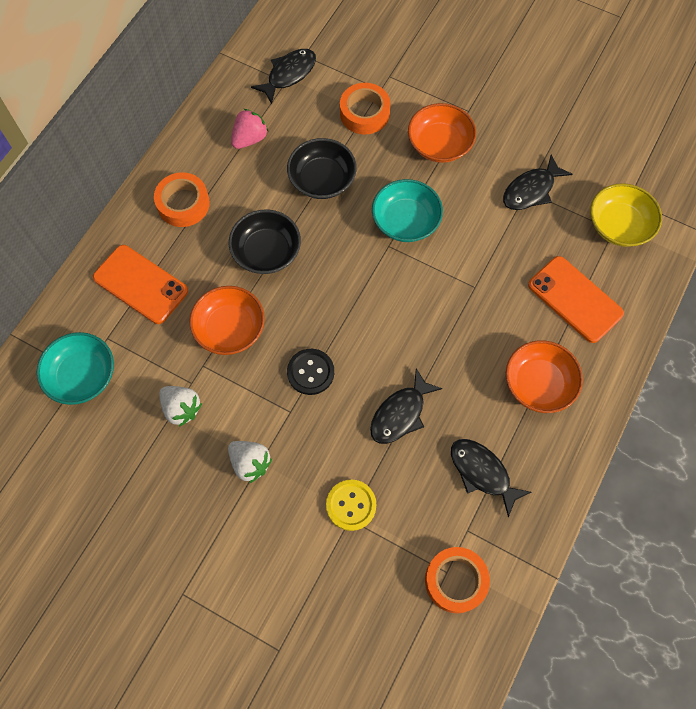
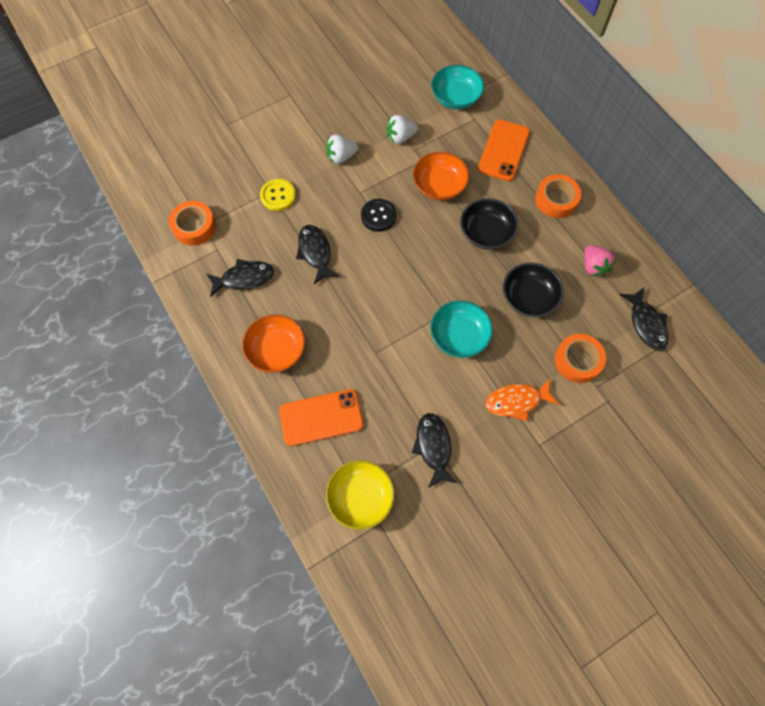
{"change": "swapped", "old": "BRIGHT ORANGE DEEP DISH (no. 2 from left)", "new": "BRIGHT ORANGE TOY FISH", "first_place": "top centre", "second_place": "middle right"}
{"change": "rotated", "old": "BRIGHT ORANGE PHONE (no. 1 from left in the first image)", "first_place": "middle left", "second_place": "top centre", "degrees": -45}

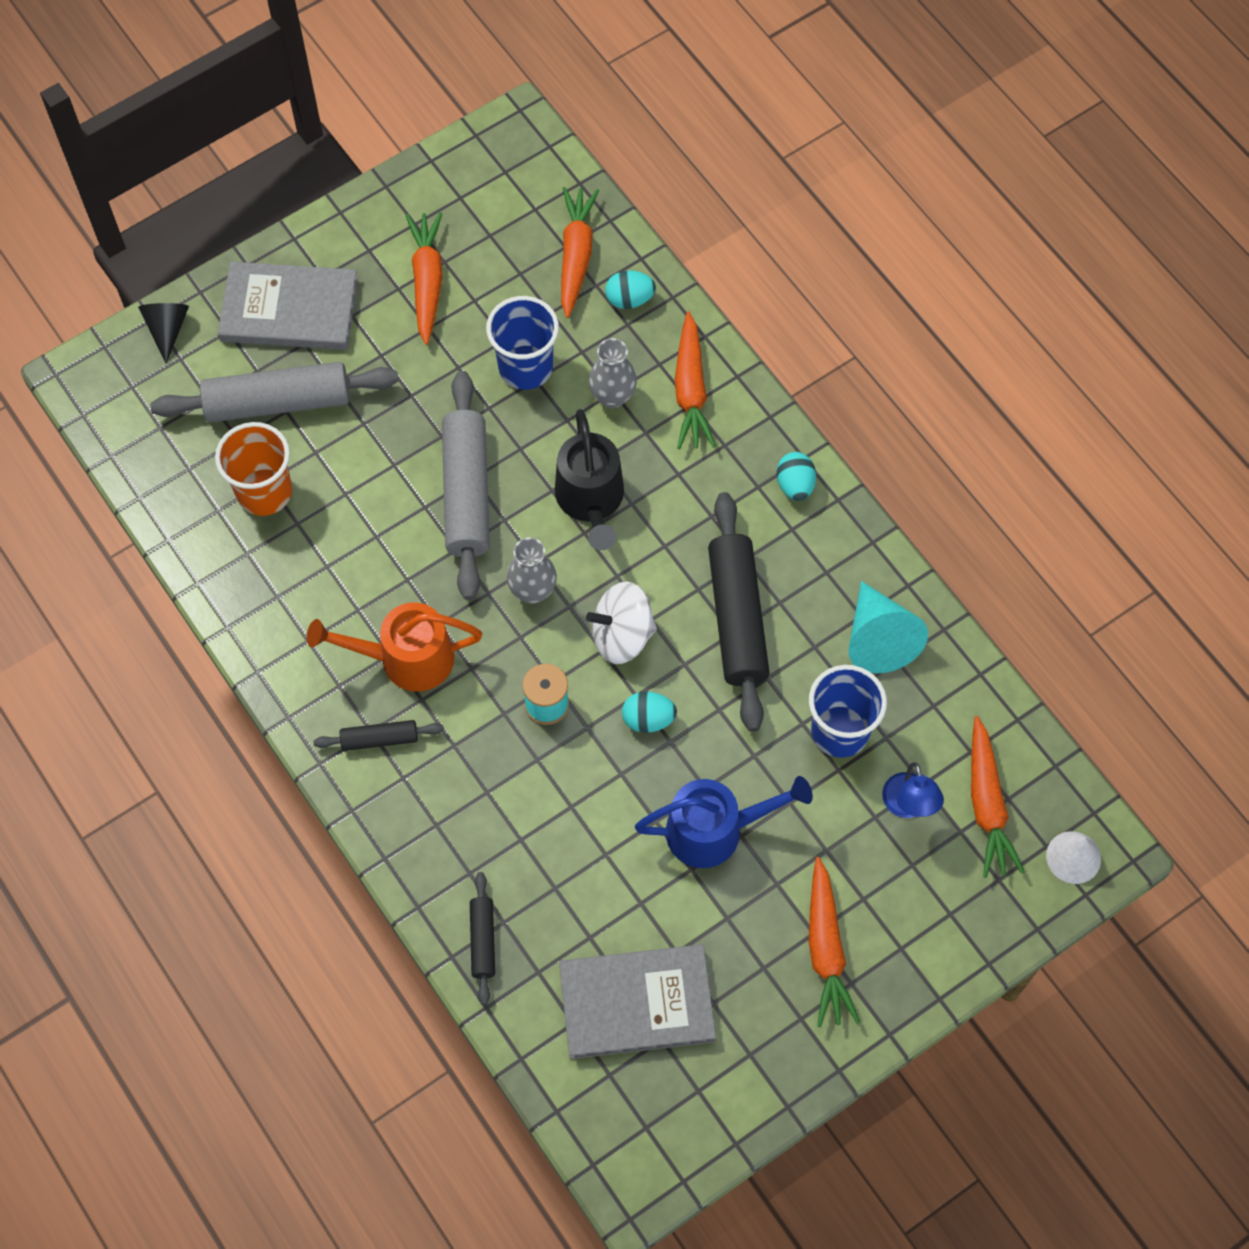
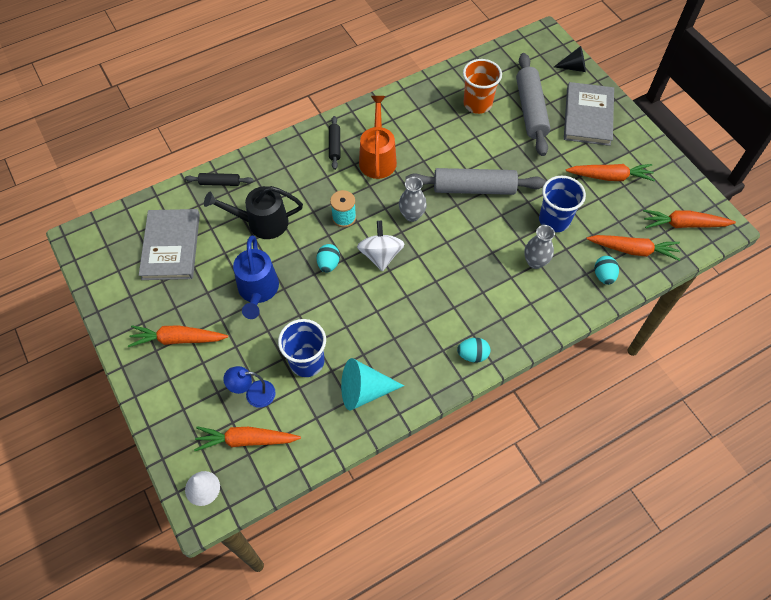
{"change": "gone", "old": "EBONY PASTRY ROLLER (no. 3 from left)", "first_place": "centre"}
{"change": "shifted", "old": "EBONY WATERING POT", "first_place": "centre", "second_place": "middle left"}
{"change": "shifted", "old": "BRIGHT ORANGE ROOT VEGETABLE (no. 3 from left in the first image)", "new": "BRIGHT ORANGE ROOT VEGETABLE (no. 5 from left)", "first_place": "top centre", "second_place": "middle right"}

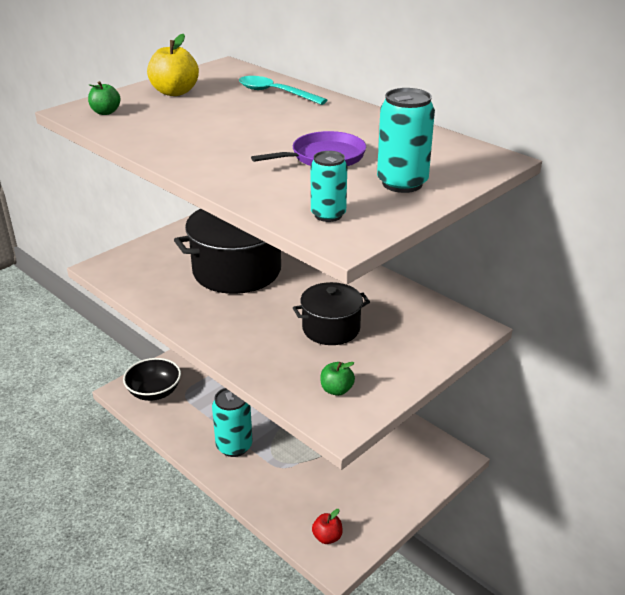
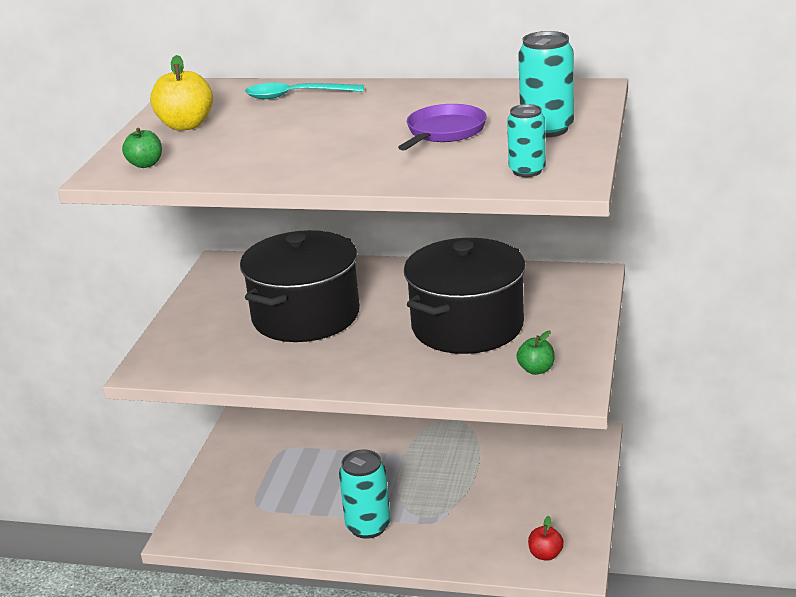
{"change": "gone", "old": "EBONY DEEP DISH", "first_place": "middle left"}
{"change": "scaled", "old": "EBONY STOCKPOT (no. 2 from left)", "first_place": "centre", "second_place": "centre", "factor": 1.7}

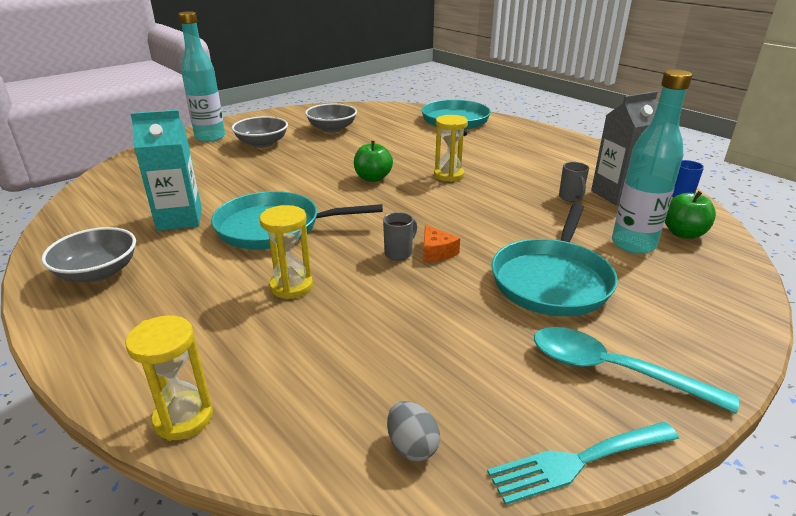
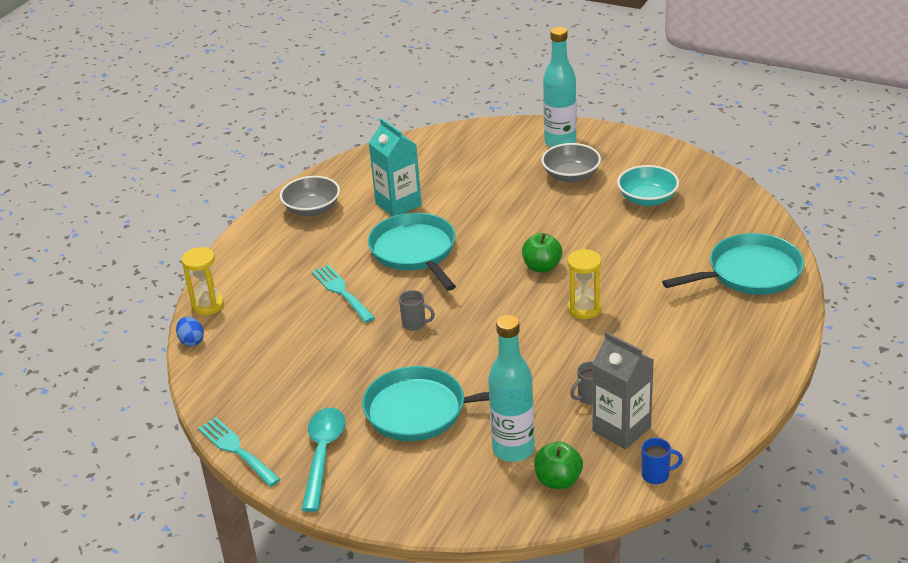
{"change": "gone", "old": "GRAY EGG", "first_place": "bottom centre"}
{"change": "gone", "old": "BRIGHT ORANGE CHEESE WEDGE", "first_place": "centre"}
{"change": "new", "new": "BLUE EGG", "second_place": "middle left"}
{"change": "swapped", "old": "BRIGHT YELLOW SAND TIMER (no. 2 from left)", "new": "TURQUOISE DINNER FORK (no. 2 from left)", "first_place": "centre", "second_place": "centre"}
{"change": "repainted", "old": "GRAY DEEP DISH (no. 3 from left)", "new": "TURQUOISE DEEP DISH", "first_place": "top centre", "second_place": "top right"}

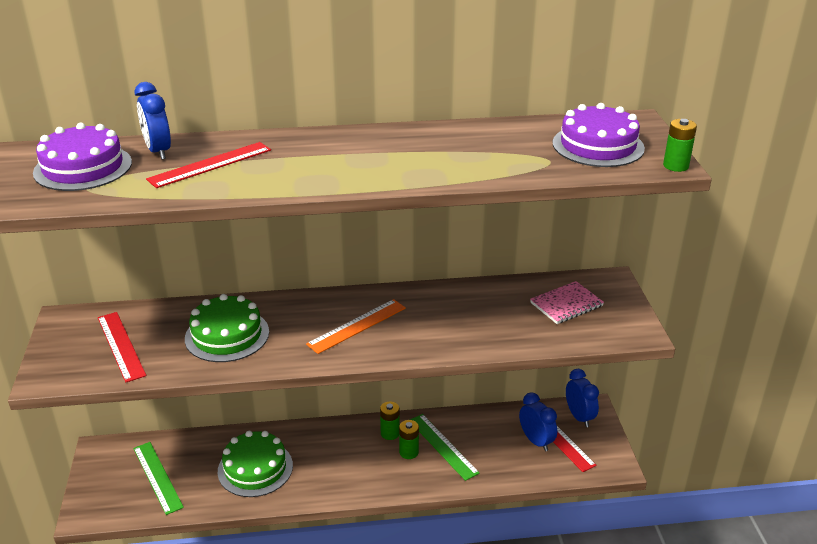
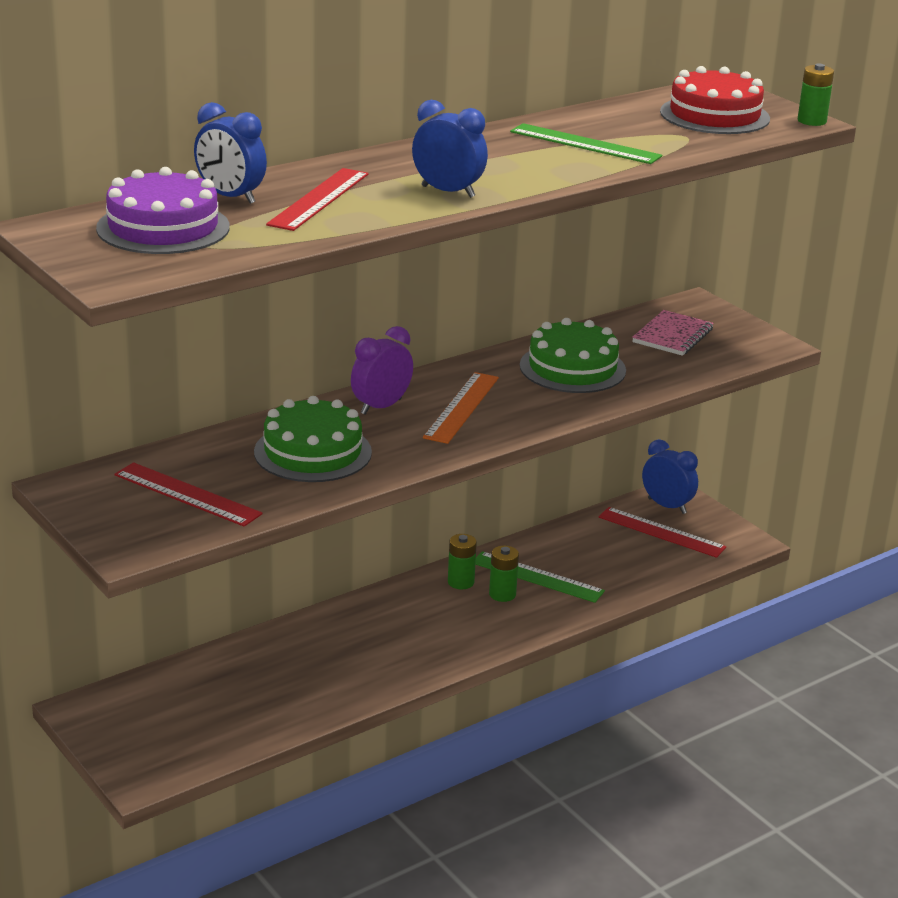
{"change": "new", "new": "ROYAL PURPLE ALARM CLOCK", "second_place": "centre"}
{"change": "shifted", "old": "GREEN MEASURING STICK (no. 1 from left in the first image)", "new": "GREEN MEASURING STICK (no. 2 from left)", "first_place": "bottom left", "second_place": "top centre"}
{"change": "shifted", "old": "GREEN GATEAU (no. 2 from left)", "first_place": "bottom left", "second_place": "centre"}
{"change": "shifted", "old": "BLUE ALARM CLOCK (no. 2 from left)", "first_place": "bottom centre", "second_place": "top centre"}
{"change": "repainted", "old": "ROYAL PURPLE GATEAU (no. 2 from left)", "new": "CRIMSON GATEAU", "first_place": "top right", "second_place": "top right"}

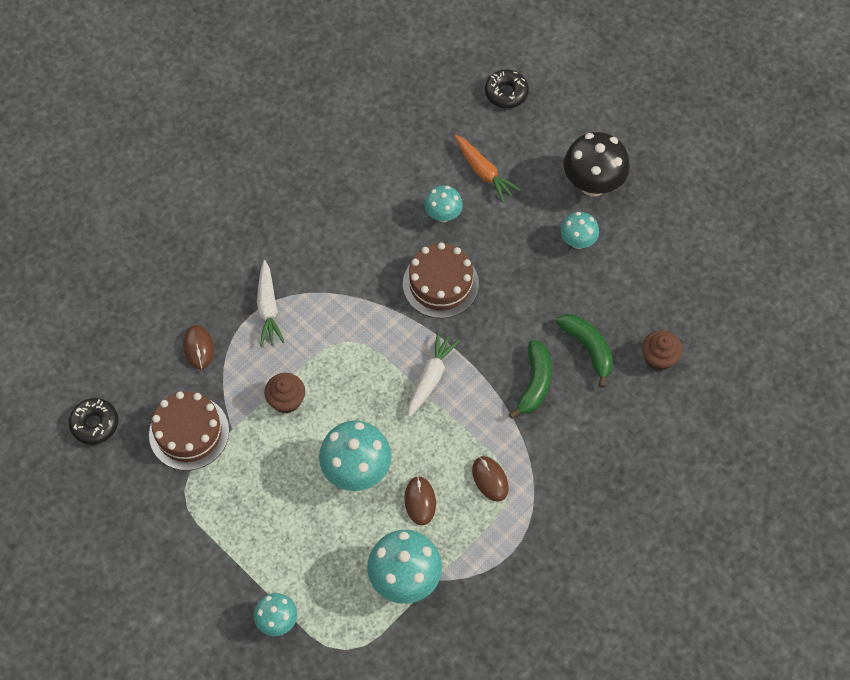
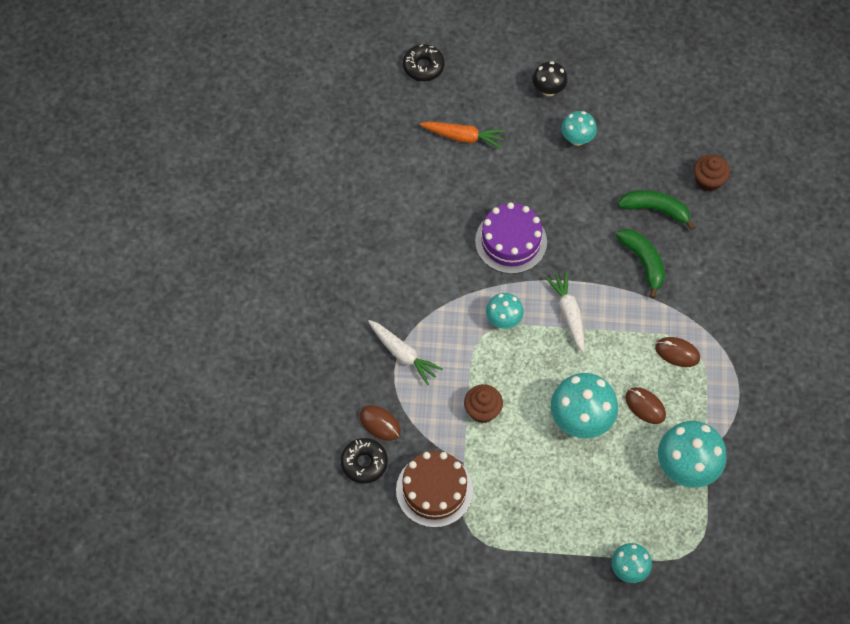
{"change": "shifted", "old": "EBONY GLAZED DONUT (no. 1 from left)", "first_place": "middle left", "second_place": "bottom centre"}
{"change": "shifted", "old": "TURQUOISE TOADSTOOL (no. 4 from left in the first image)", "new": "TURQUOISE TOADSTOOL (no. 1 from left)", "first_place": "top centre", "second_place": "centre"}
{"change": "repainted", "old": "RUSSET GATEAU (no. 2 from left)", "new": "ROYAL PURPLE GATEAU", "first_place": "centre", "second_place": "centre"}
{"change": "scaled", "old": "EBONY TOADSTOOL", "first_place": "top right", "second_place": "top centre", "factor": 0.58}

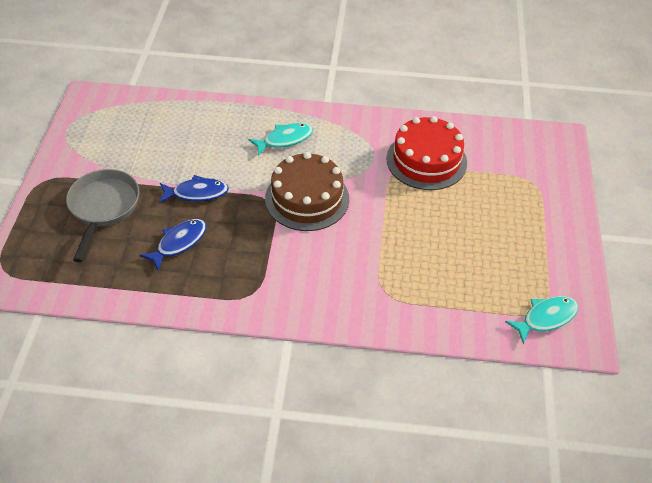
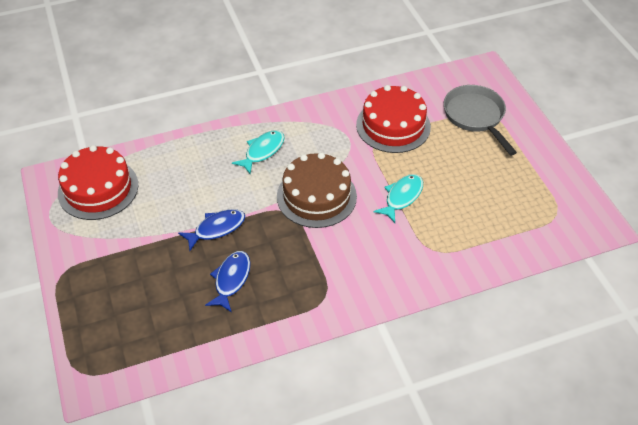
{"change": "new", "new": "CRIMSON GATEAU (no. 1 from left)", "second_place": "middle left"}
{"change": "shifted", "old": "GRAY FRYING PAN", "first_place": "middle left", "second_place": "top right"}
{"change": "shifted", "old": "TURQUOISE TOY FISH (no. 2 from left)", "first_place": "middle right", "second_place": "centre"}

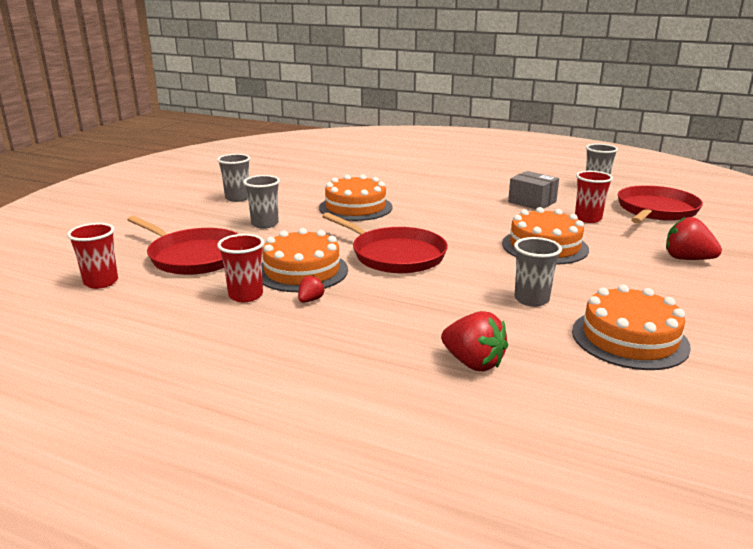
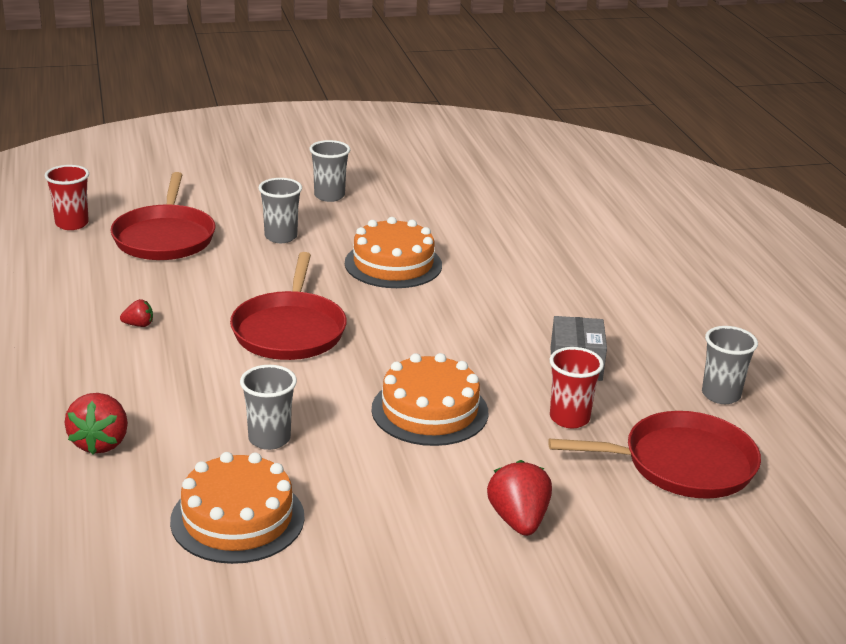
{"change": "gone", "old": "CRIMSON TUMBLER (no. 2 from left)", "first_place": "middle left"}
{"change": "gone", "old": "BRIGHT ORANGE GATEAU (no. 1 from left)", "first_place": "centre"}

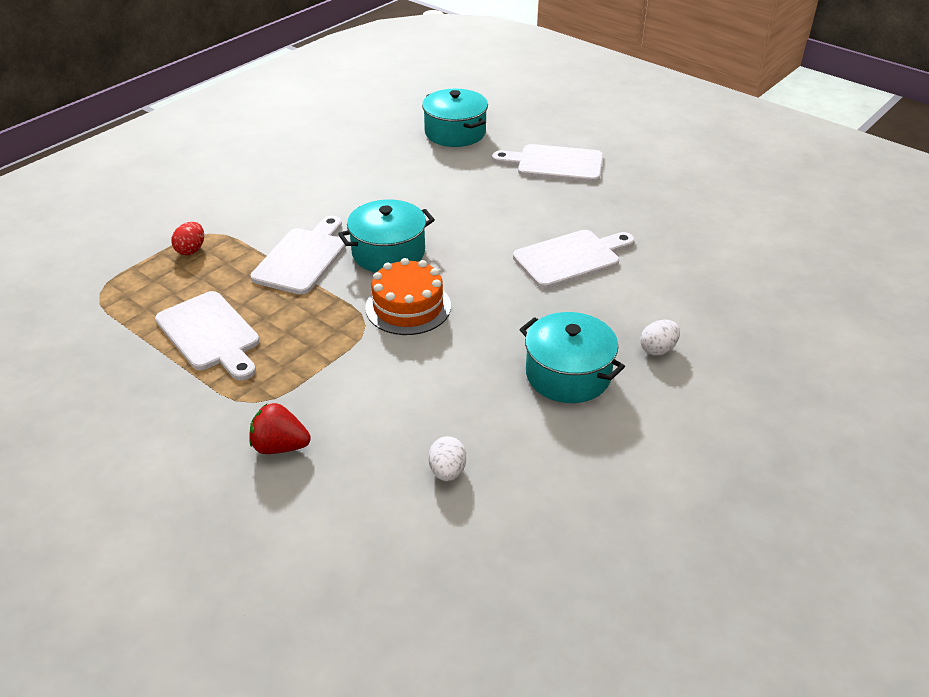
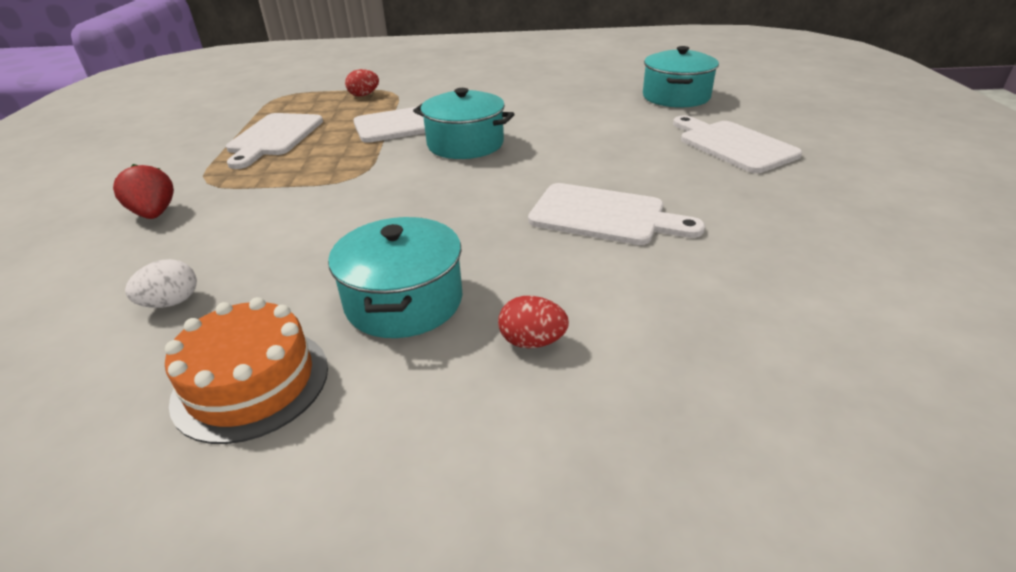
{"change": "shifted", "old": "BRIGHT ORANGE GATEAU", "first_place": "centre", "second_place": "middle left"}
{"change": "repainted", "old": "SNOW-WHITE EGG (no. 2 from left)", "new": "CRIMSON EGG (no. 2 from left)", "first_place": "middle right", "second_place": "centre"}

